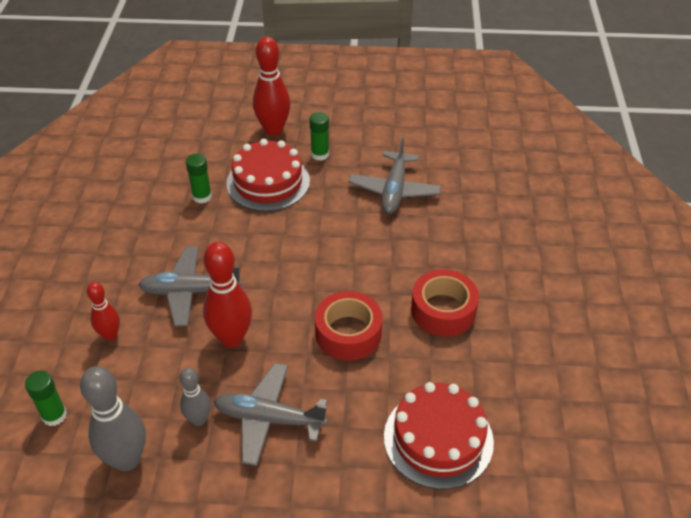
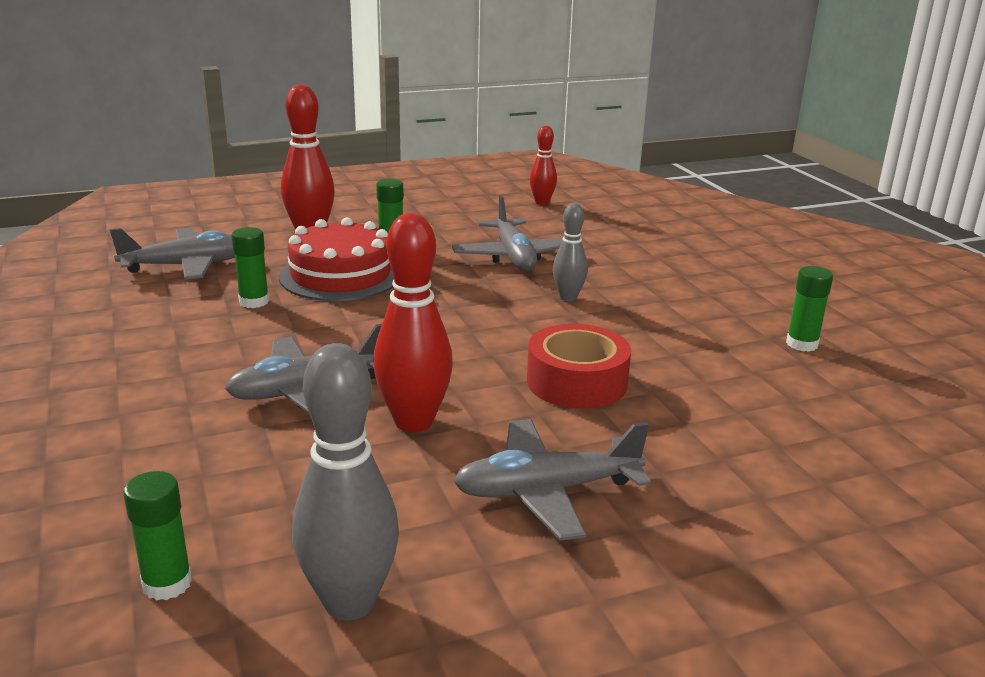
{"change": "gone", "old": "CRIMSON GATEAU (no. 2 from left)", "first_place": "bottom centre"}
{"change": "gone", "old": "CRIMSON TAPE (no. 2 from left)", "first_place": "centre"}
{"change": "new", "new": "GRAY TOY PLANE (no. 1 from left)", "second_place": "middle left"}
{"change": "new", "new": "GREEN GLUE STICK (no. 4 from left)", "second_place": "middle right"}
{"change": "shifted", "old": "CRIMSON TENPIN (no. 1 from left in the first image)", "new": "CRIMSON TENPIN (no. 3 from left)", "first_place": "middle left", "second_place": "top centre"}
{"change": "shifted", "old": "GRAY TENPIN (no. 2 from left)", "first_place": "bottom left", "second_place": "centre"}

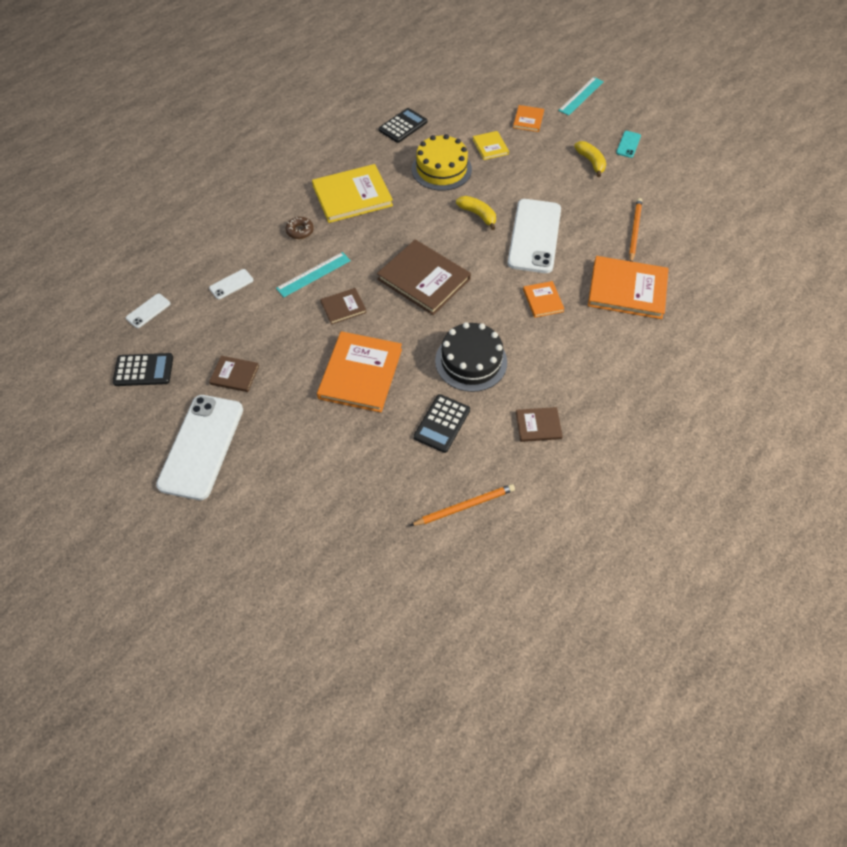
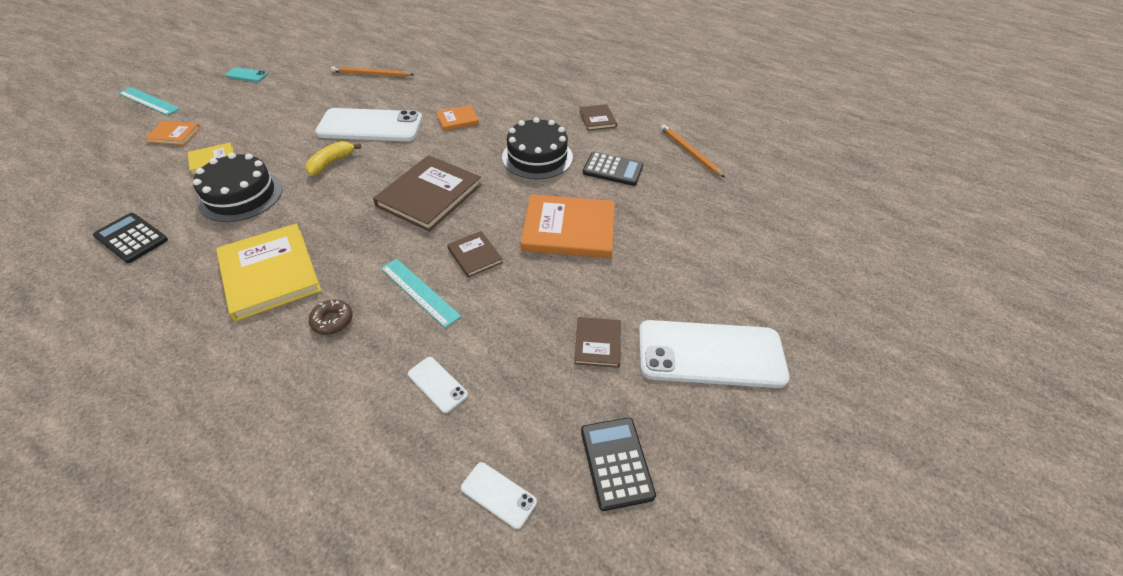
{"change": "gone", "old": "BRIGHT YELLOW TOY BANANA (no. 2 from left)", "first_place": "top right"}
{"change": "gone", "old": "BRIGHT ORANGE HARDBACK (no. 4 from left)", "first_place": "middle right"}
{"change": "repainted", "old": "BRIGHT YELLOW GATEAU", "new": "EBONY GATEAU (no. 1 from left)", "first_place": "top centre", "second_place": "top left"}

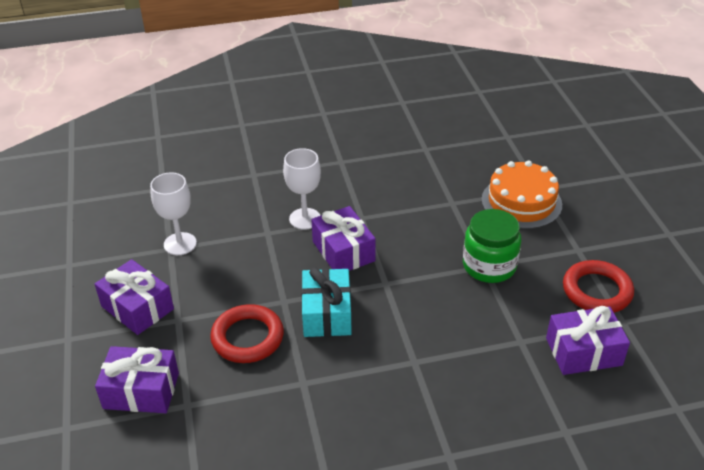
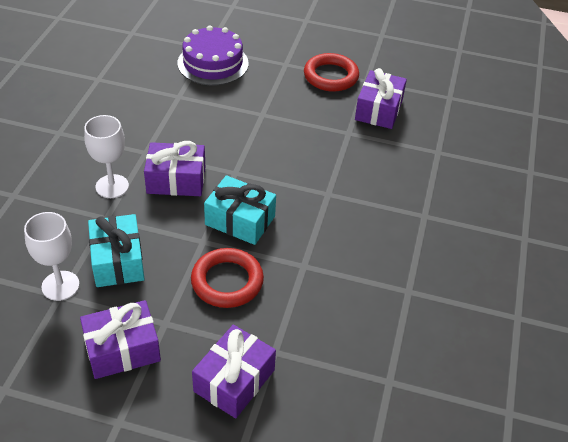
{"change": "gone", "old": "GREEN JAR", "first_place": "middle right"}
{"change": "new", "new": "TURQUOISE WRAPPED GIFT (no. 1 from left)", "second_place": "middle left"}
{"change": "repainted", "old": "BRIGHT ORANGE GATEAU", "new": "ROYAL PURPLE GATEAU", "first_place": "middle right", "second_place": "top centre"}

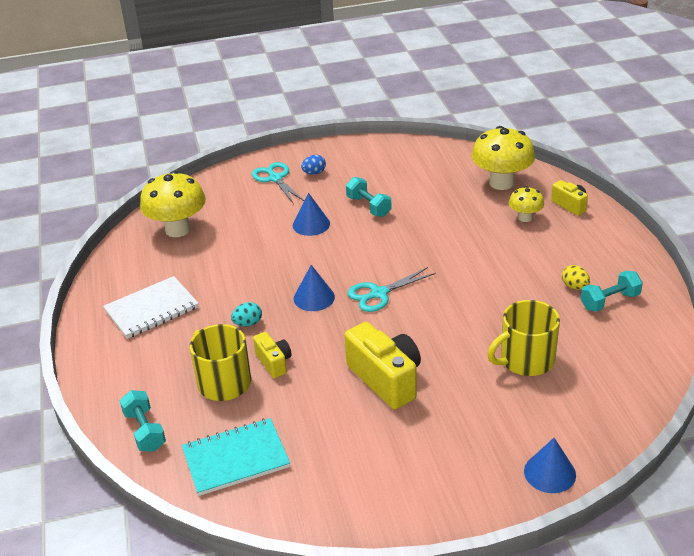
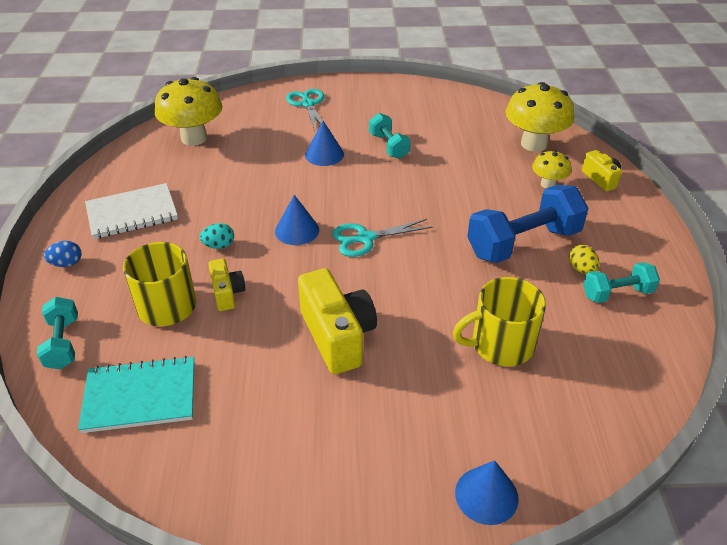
{"change": "new", "new": "BLUE FREE WEIGHT", "second_place": "middle right"}
{"change": "shifted", "old": "BLUE EGG", "first_place": "top centre", "second_place": "middle left"}

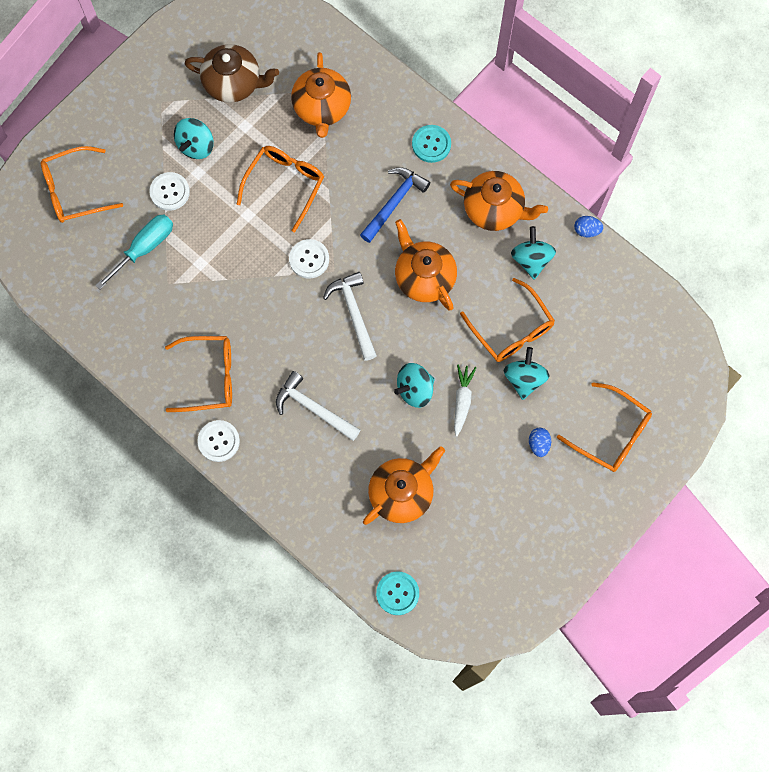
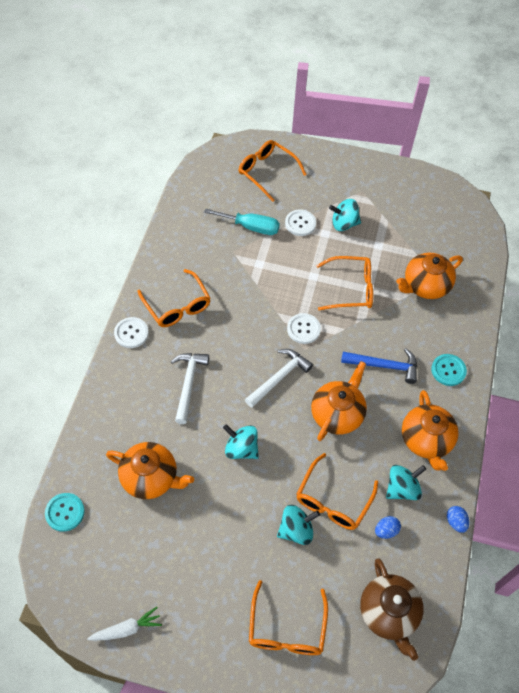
{"change": "shifted", "old": "RUSSET TEA POT", "first_place": "top left", "second_place": "bottom right"}
{"change": "shifted", "old": "SNOW-WHITE ROOT VEGETABLE", "first_place": "centre", "second_place": "bottom left"}
{"change": "shifted", "old": "BLUE EGG (no. 1 from left)", "first_place": "middle right", "second_place": "bottom right"}

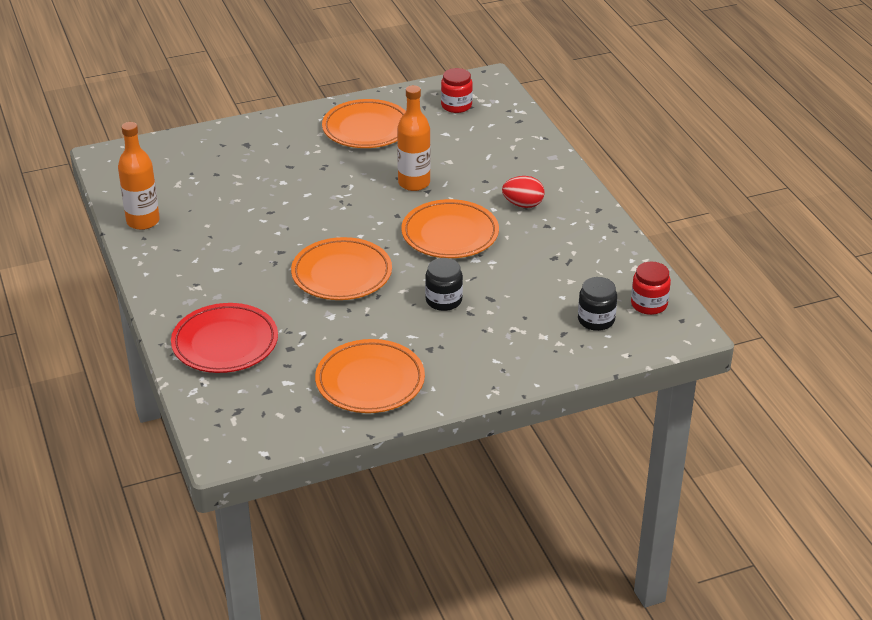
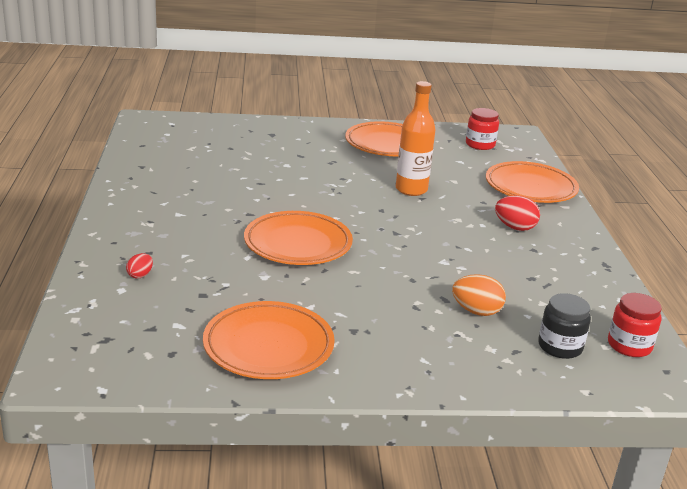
{"change": "gone", "old": "BRIGHT ORANGE BOTTLE (no. 1 from left)", "first_place": "top left"}
{"change": "gone", "old": "EBONY JAR (no. 1 from left)", "first_place": "centre"}
{"change": "new", "new": "BRIGHT ORANGE EGG", "second_place": "middle right"}
{"change": "shifted", "old": "BRIGHT ORANGE PLATE (no. 4 from left)", "first_place": "centre", "second_place": "middle right"}
{"change": "swapped", "old": "CRIMSON PLATE", "new": "CRIMSON EGG (no. 1 from left)", "first_place": "middle left", "second_place": "middle left"}

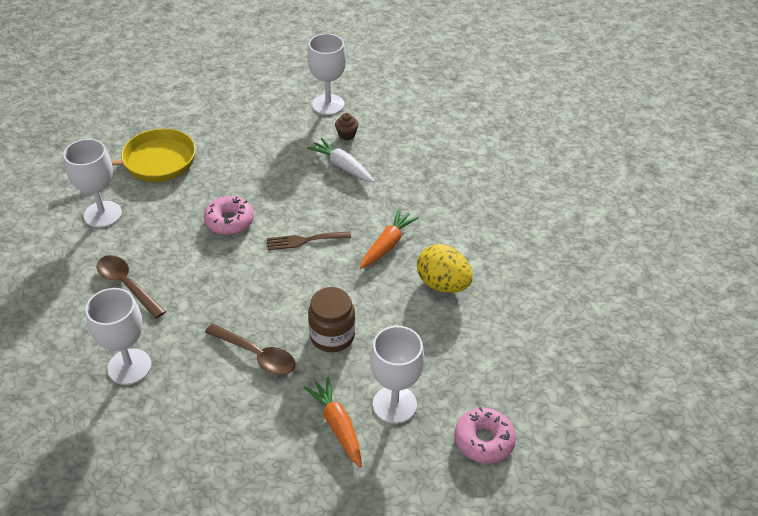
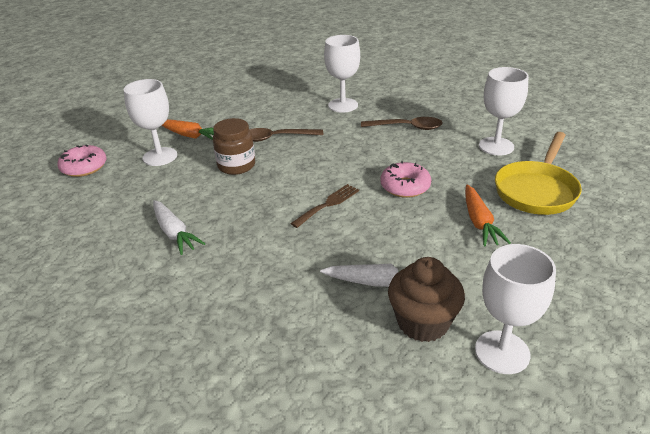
{"change": "shifted", "old": "BRIGHT ORANGE ROOT VEGETABLE (no. 2 from left)", "first_place": "centre", "second_place": "middle right"}
{"change": "swapped", "old": "BRIGHT YELLOW EGG", "new": "SNOW-WHITE ROOT VEGETABLE (no. 1 from left)", "first_place": "centre", "second_place": "middle left"}
{"change": "scaled", "old": "RUSSET MUFFIN", "first_place": "top centre", "second_place": "bottom centre", "factor": 2.06}

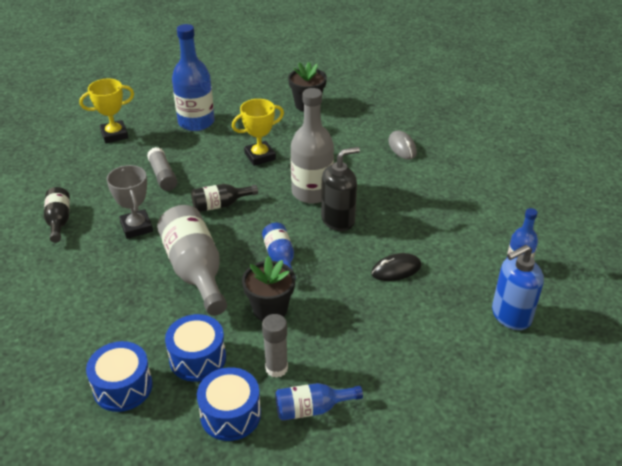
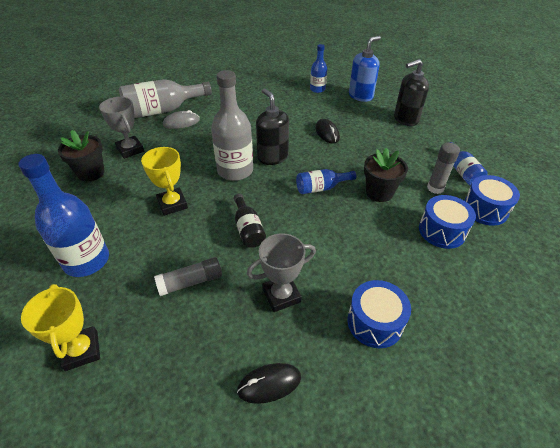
{"change": "new", "new": "GRAY PRIZE CUP (no. 1 from left)", "second_place": "top left"}
{"change": "new", "new": "EBONY PUMP BOTTLE (no. 2 from left)", "second_place": "top right"}
{"change": "shifted", "old": "BLUE SNARE DRUM (no. 1 from left)", "first_place": "bottom left", "second_place": "bottom right"}
{"change": "shifted", "old": "GRAY BOTTLE (no. 1 from left)", "first_place": "middle left", "second_place": "top left"}
{"change": "swapped", "old": "EBONY BOTTLE (no. 1 from left)", "new": "EBONY COMPUTER MOUSE (no. 1 from left)", "first_place": "middle left", "second_place": "bottom centre"}
{"change": "rotated", "old": "BLUE PUMP BOTTLE", "first_place": "middle right", "second_place": "top centre", "degrees": -105}

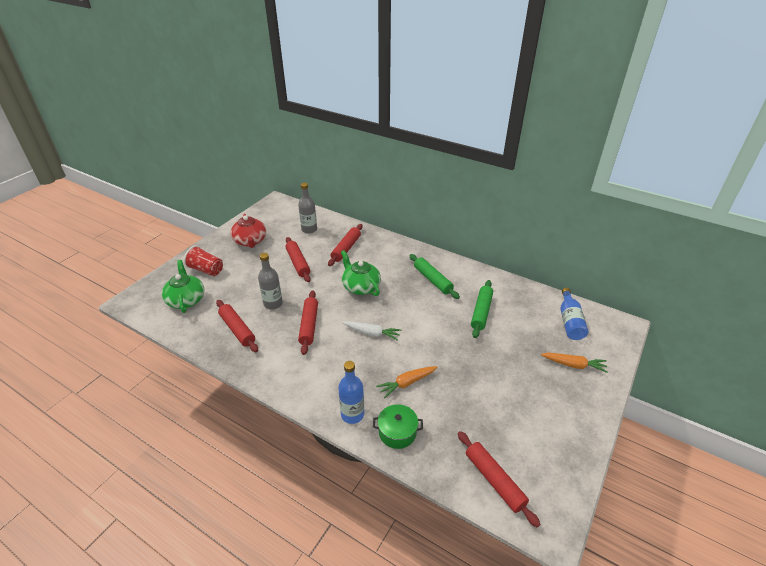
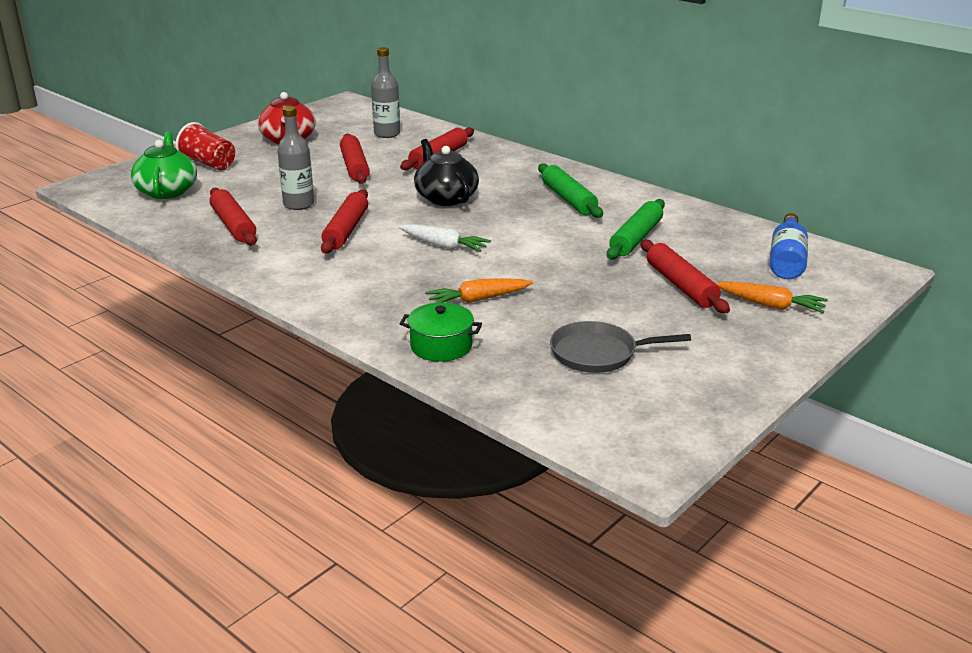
{"change": "gone", "old": "BLUE BOTTLE (no. 1 from left)", "first_place": "bottom centre"}
{"change": "new", "new": "GRAY FRYING PAN", "second_place": "centre"}
{"change": "shifted", "old": "CRIMSON PASTRY ROLLER (no. 5 from left)", "first_place": "bottom centre", "second_place": "middle right"}
{"change": "repainted", "old": "GREEN TEA POT (no. 2 from left)", "new": "EBONY TEA POT", "first_place": "centre", "second_place": "top centre"}

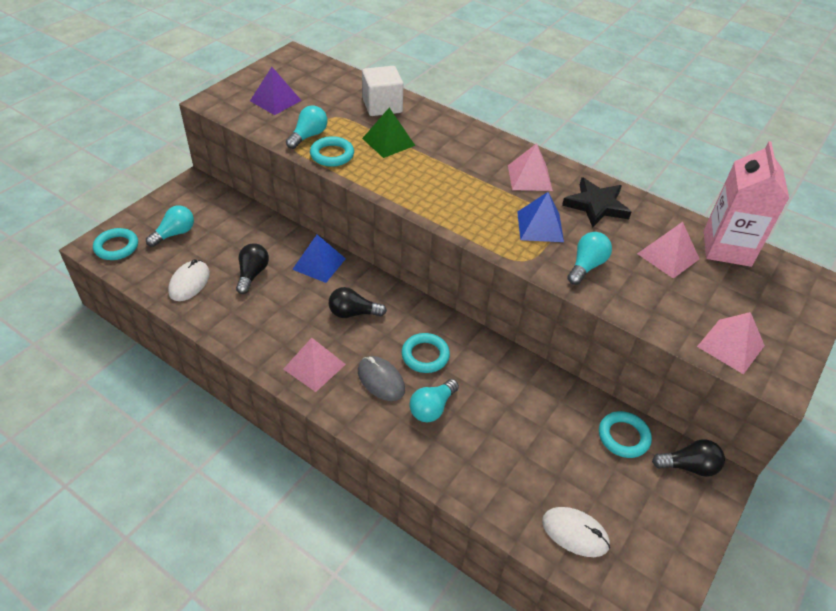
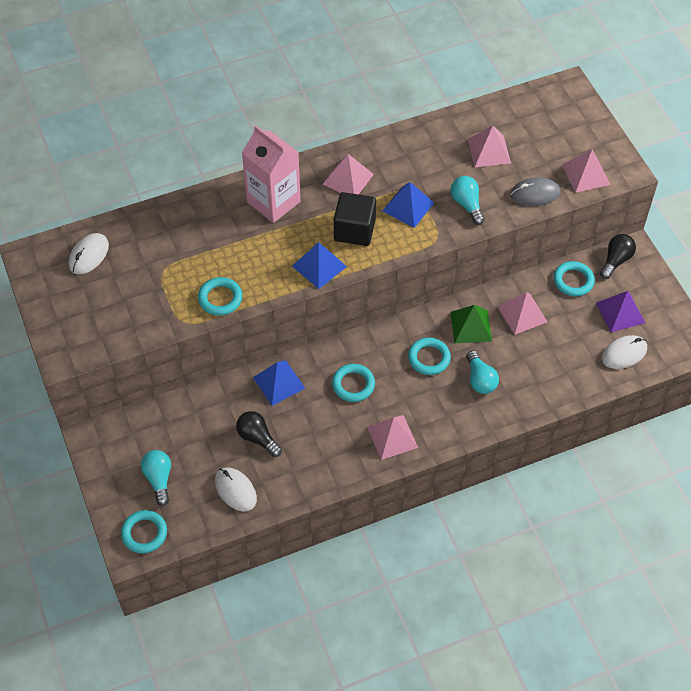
{"change": "gone", "old": "TURQUOISE LIGHT BULB (no. 2 from left)", "first_place": "top centre"}
{"change": "gone", "old": "SNOW-WHITE SOLID CUBE", "first_place": "top centre"}
{"change": "gone", "old": "EBONY STAR SHAPE", "first_place": "top right"}
{"change": "new", "new": "SNOW-WHITE COMPUTER MOUSE (no. 1 from left)", "second_place": "middle left"}
{"change": "new", "new": "BLUE PYRAMID SHAPE (no. 2 from left)", "second_place": "centre"}
{"change": "new", "new": "EBONY SOLID CUBE", "second_place": "top centre"}
{"change": "new", "new": "ROSE-PINK PYRAMID SHAPE (no. 4 from left)", "second_place": "middle right"}
{"change": "shifted", "old": "ROYAL PURPLE PYRAMID SHAPE", "first_place": "top left", "second_place": "middle right"}
{"change": "shifted", "old": "GRAY COMPUTER MOUSE", "first_place": "centre", "second_place": "top right"}
{"change": "shifted", "old": "GREEN PYRAMID SHAPE", "first_place": "top centre", "second_place": "middle right"}
{"change": "shifted", "old": "ROSE-PINK JUICE CARTON", "first_place": "middle right", "second_place": "top centre"}
{"change": "swapped", "old": "EBONY LIGHT BULB (no. 2 from left)", "new": "TURQUOISE TORUS (no. 3 from left)", "first_place": "centre", "second_place": "centre"}

